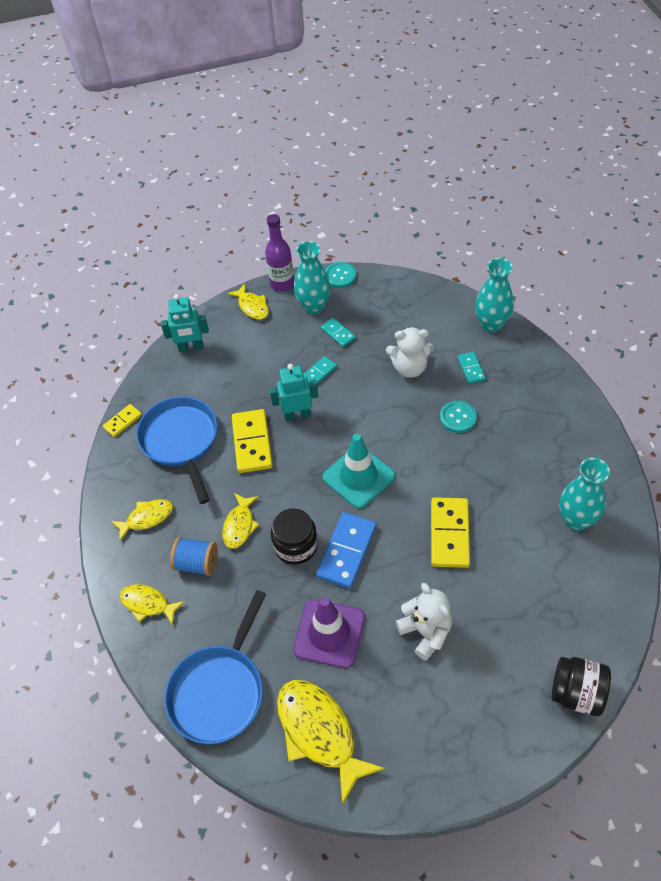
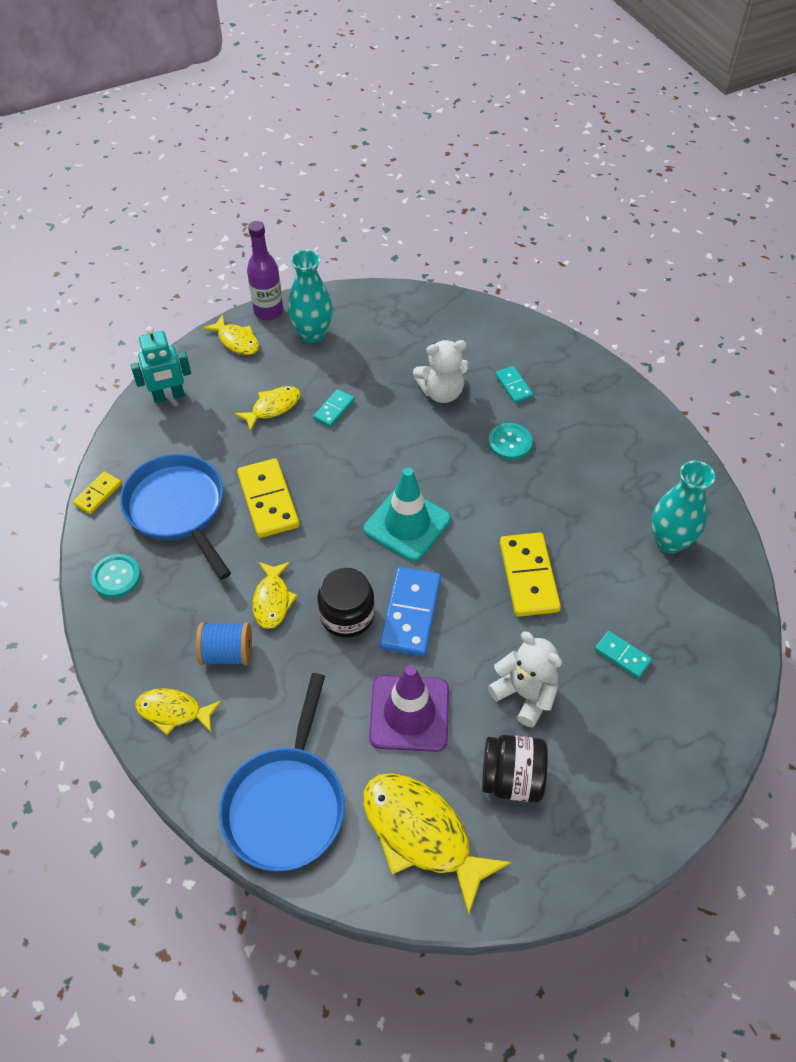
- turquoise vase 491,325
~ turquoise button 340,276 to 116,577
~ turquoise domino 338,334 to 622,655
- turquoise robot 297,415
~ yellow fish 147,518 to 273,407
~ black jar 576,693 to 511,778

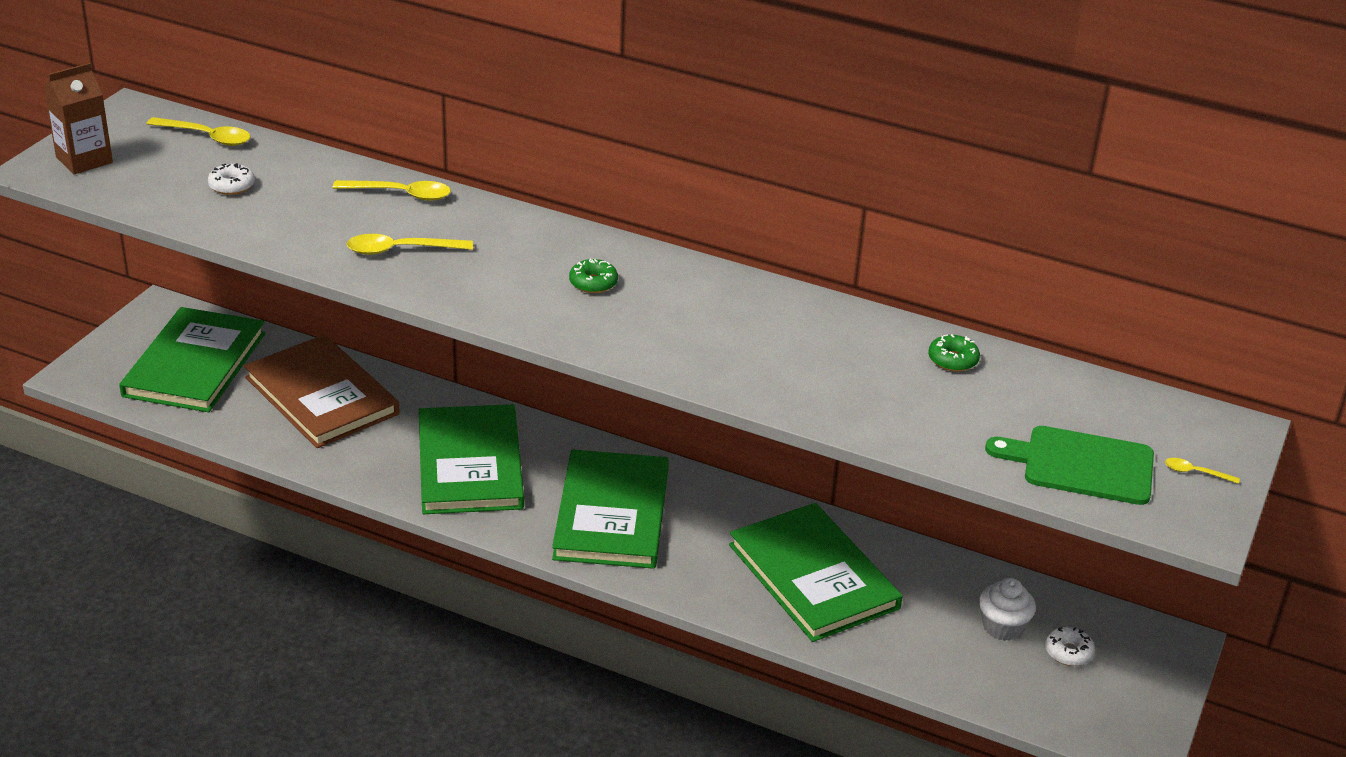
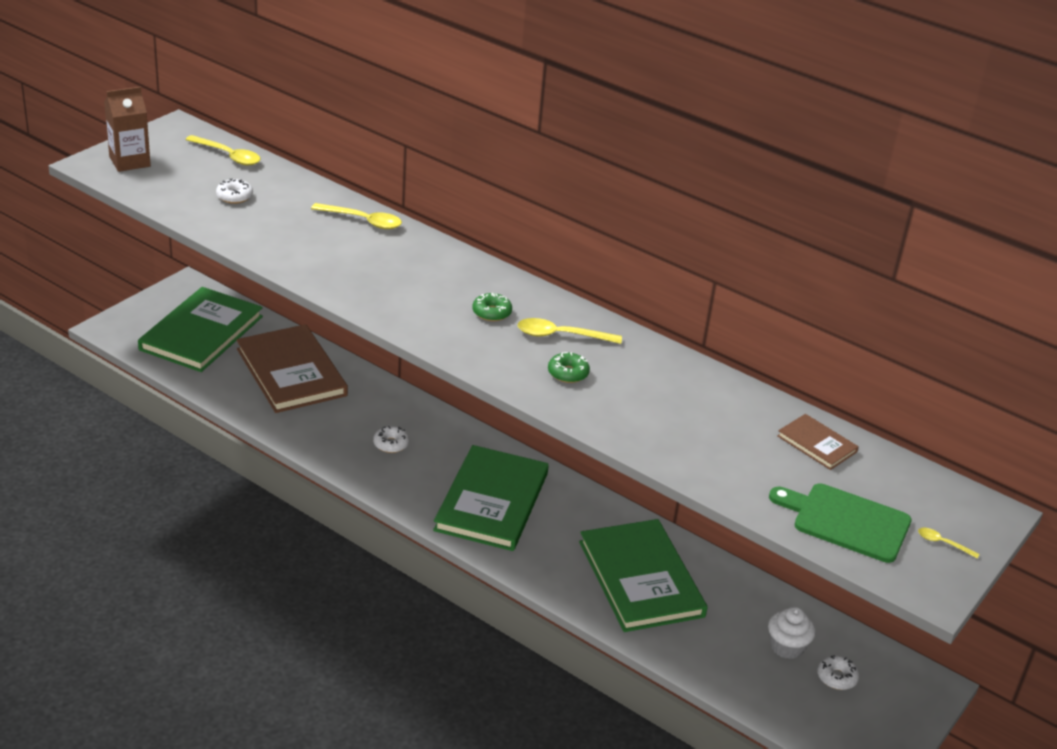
~ yellow spoon 400,250 to 560,335
~ green donut 953,360 to 568,373
~ green book 470,464 to white donut 391,444
+ brown book 817,444

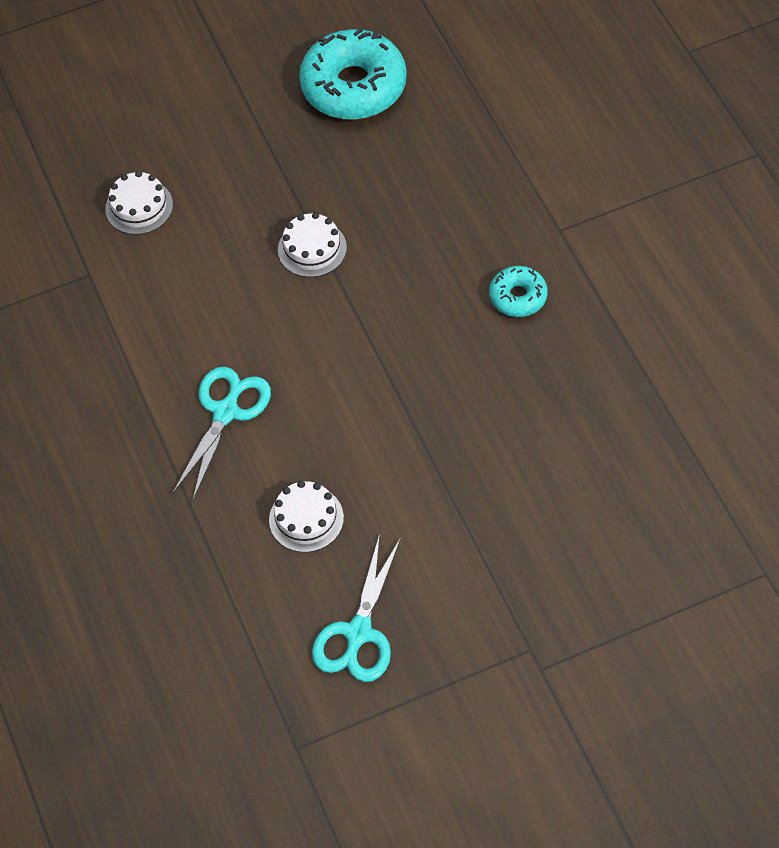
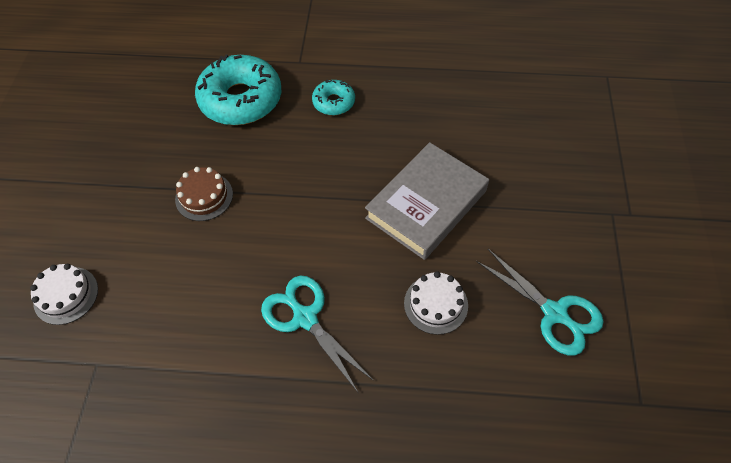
~ turquoise donut 354,86 to 241,100
~ white cake 312,249 to brown cake 204,196
+ grey book 426,204

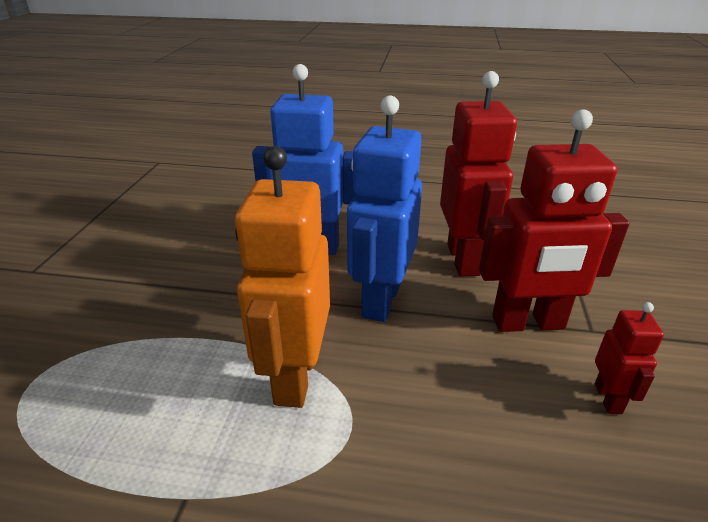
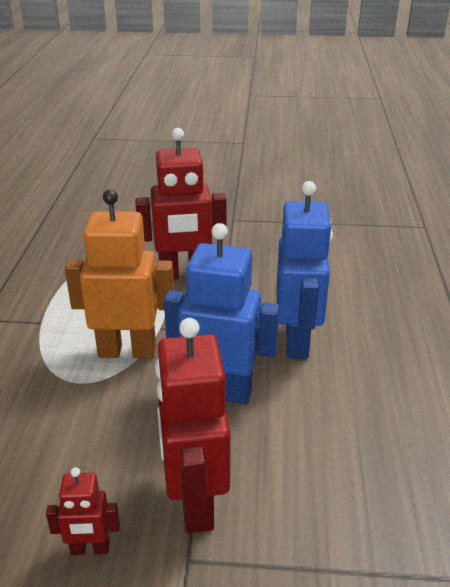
~ red robot 464,259 to 184,274

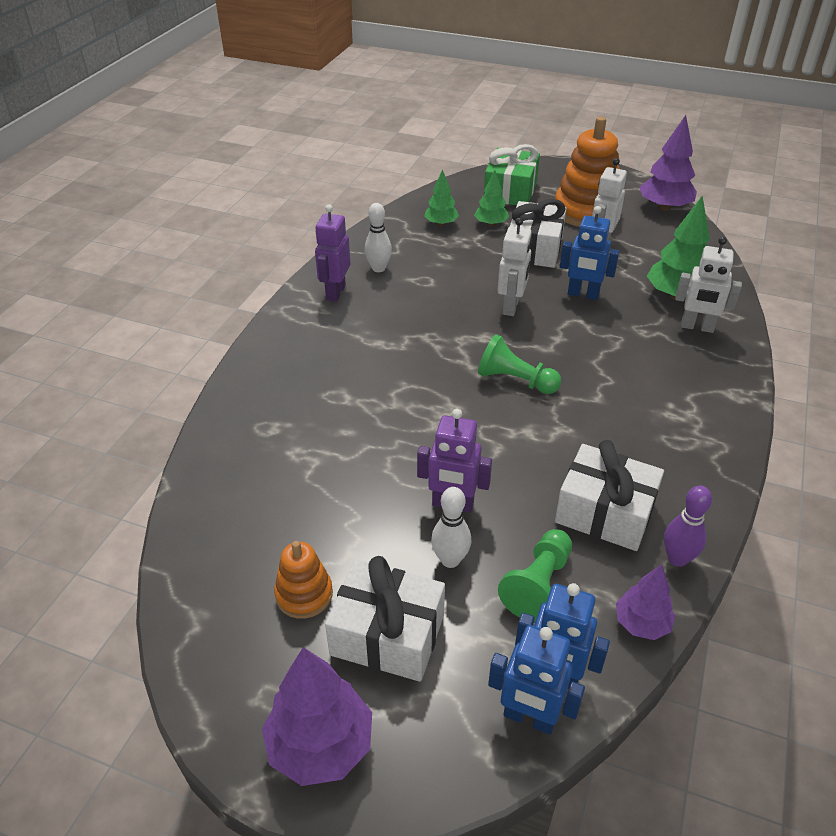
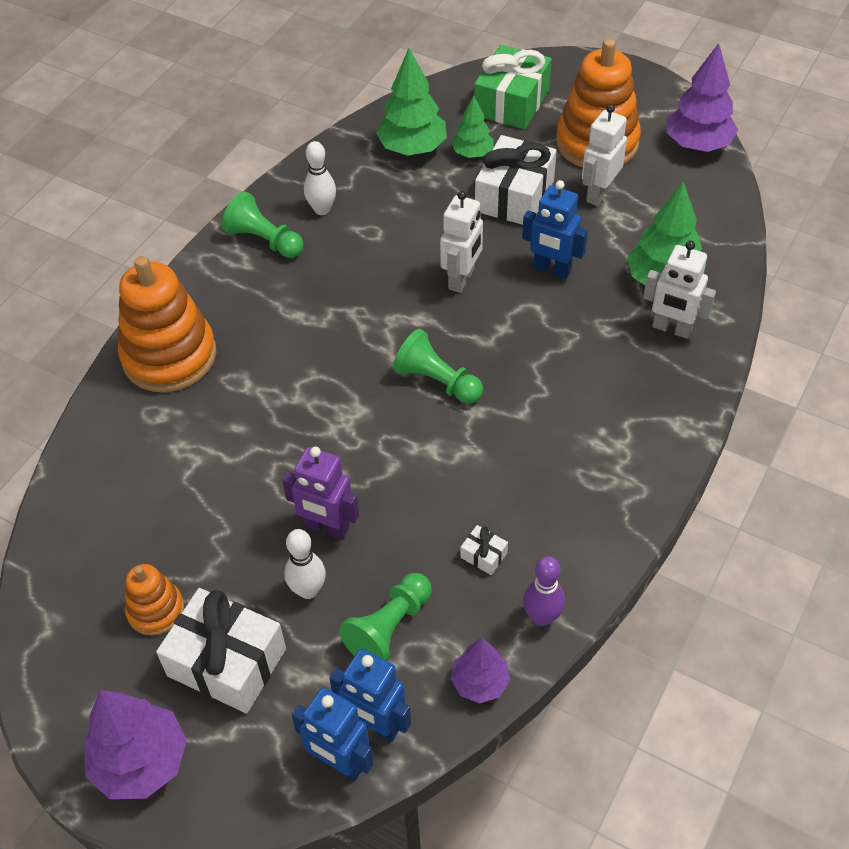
~ green tree 441,224 = 412,148 x1.66
~ purple robot 335,292 to green pawn 264,240
~ white gift 604,512 = 483,555 x0.41
+ orange stacking toy 169,356

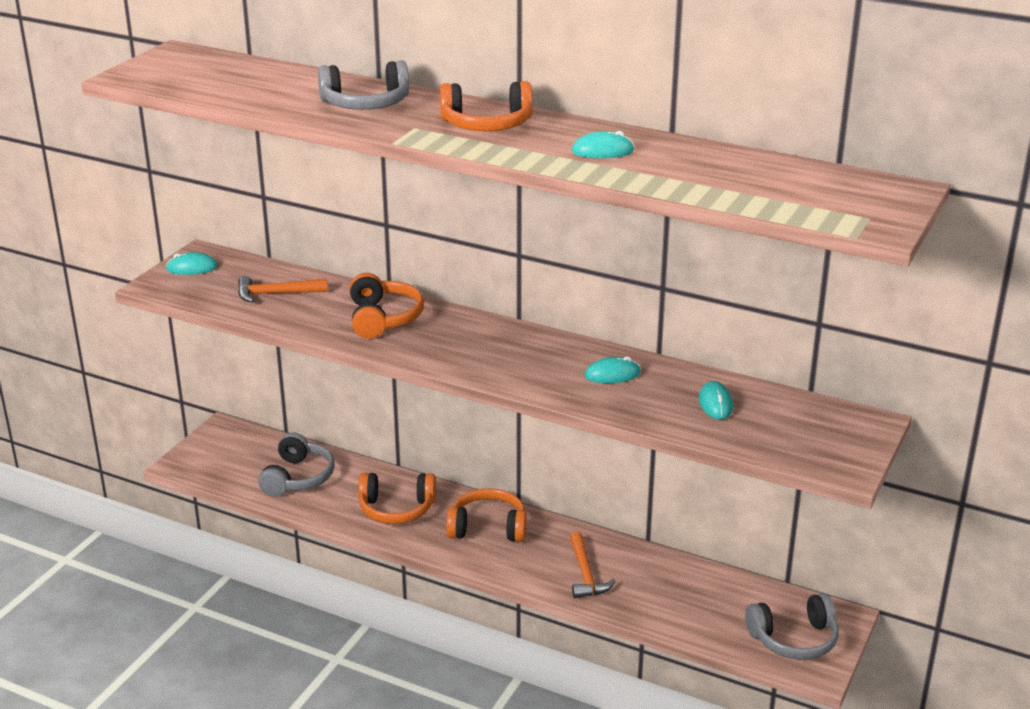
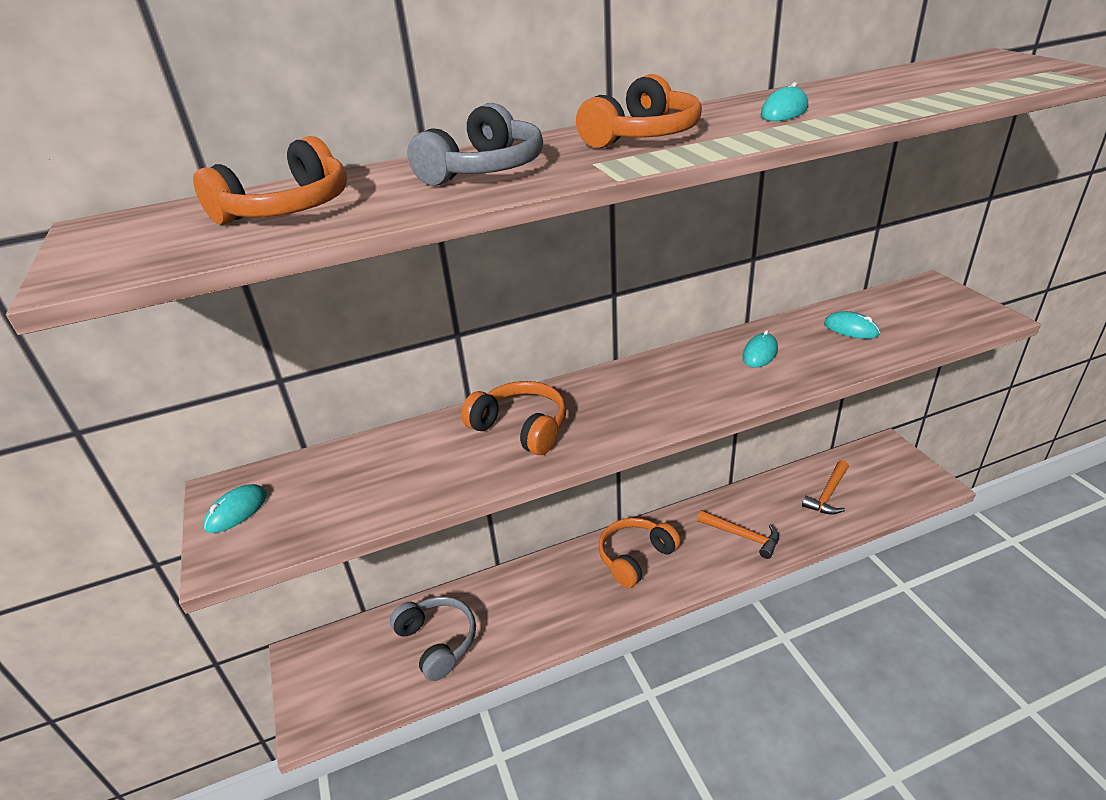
~ orange hammer 276,294 to 828,494
~ orange headphones 396,509 to 287,209
- grey headphones 794,639

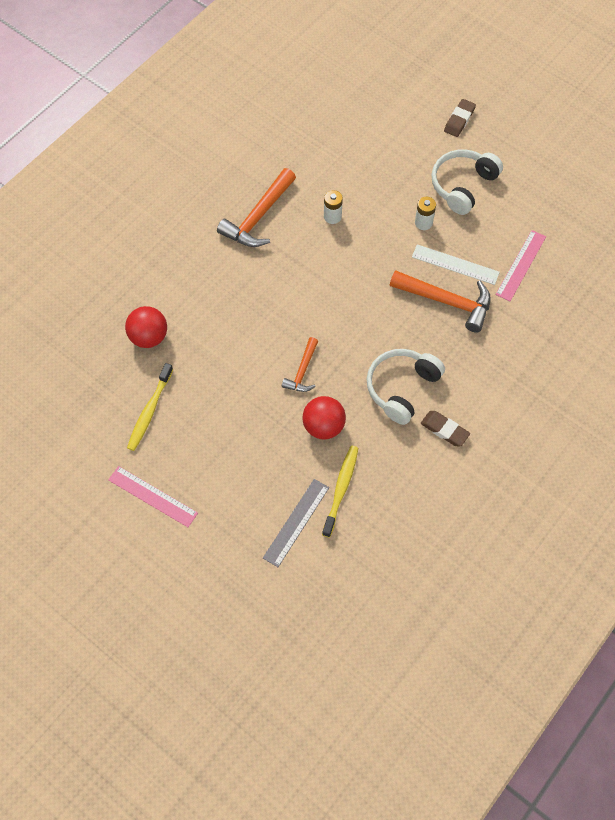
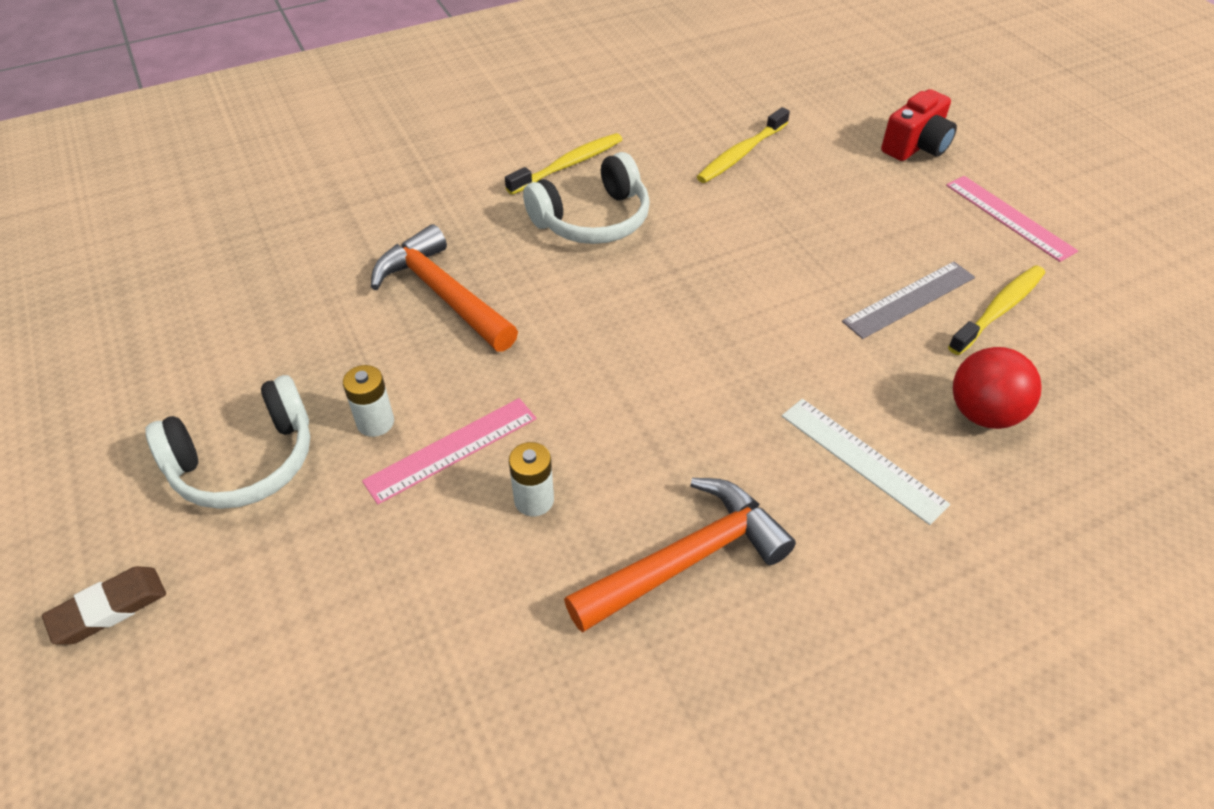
~ pink ruler 520,265 to 452,449
~ white ruler 455,265 to 862,459
- orange hammer 302,371
- red ball 323,426
~ brown eraser 444,430 to yellow toothbrush 568,165
~ grey ruler 296,522 to 909,299
+ red camera 916,146

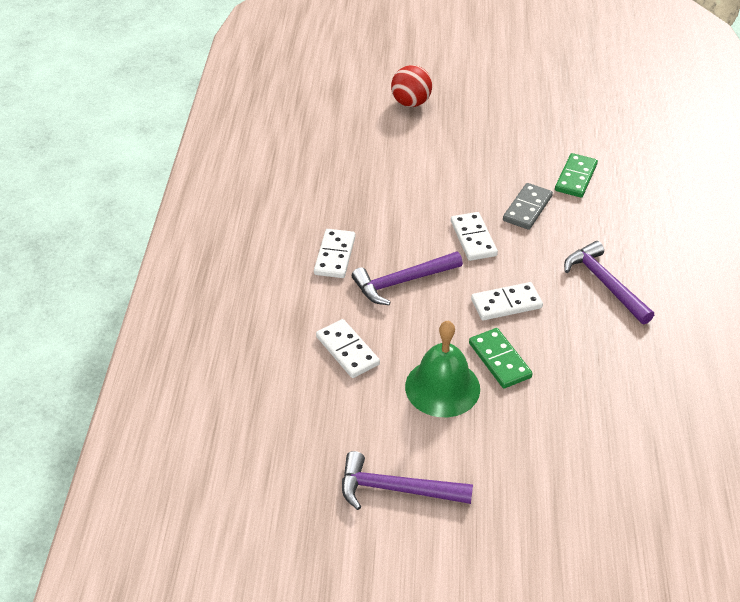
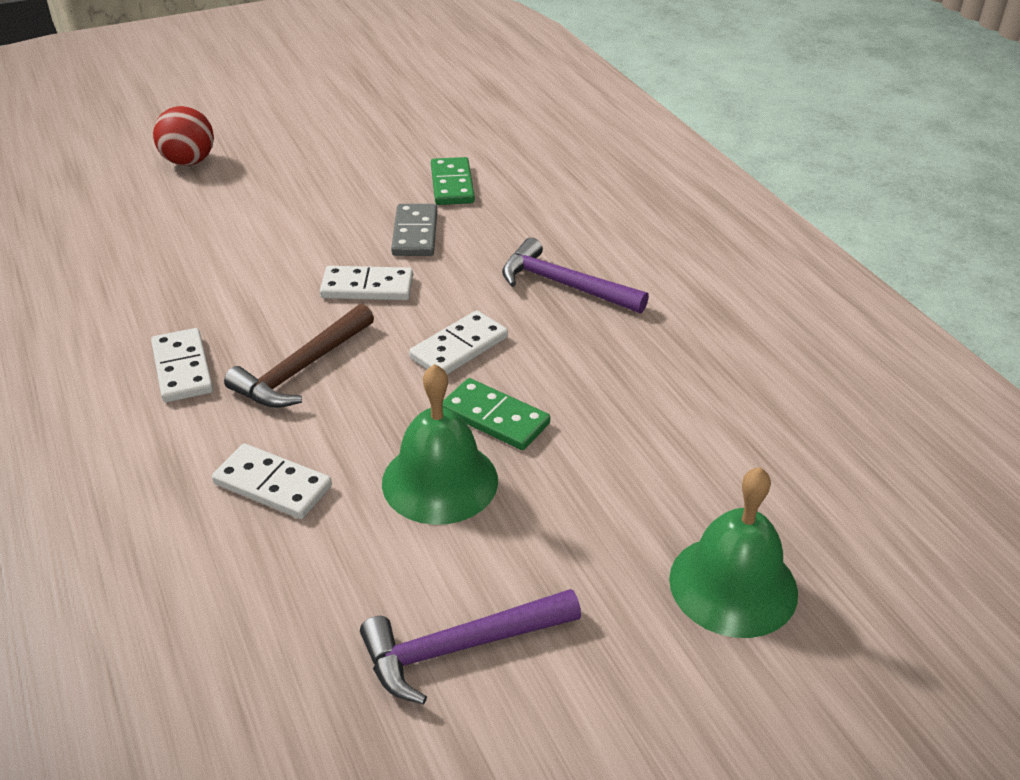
~ white domino 473,238 = 367,287 45 degrees counterclockwise
~ purple hammer 402,282 to brown hammer 301,369
+ green bell 733,585

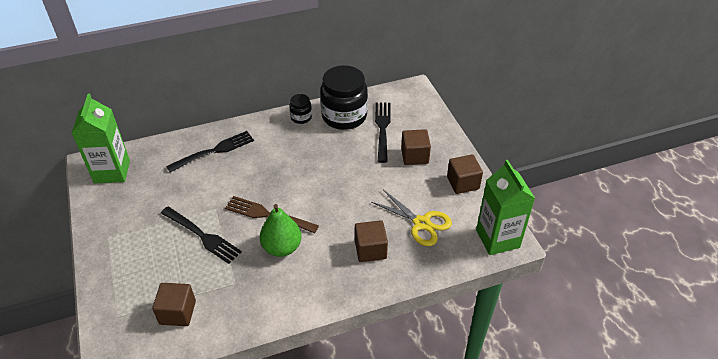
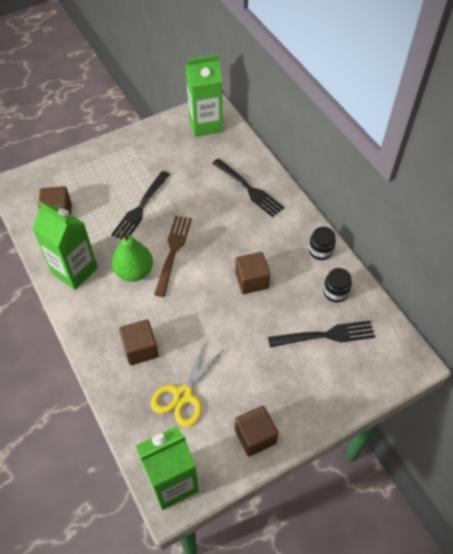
~ black jar 344,116 = 335,292 x0.47
~ brown cube 414,156 to 251,280
+ green carton 74,270

